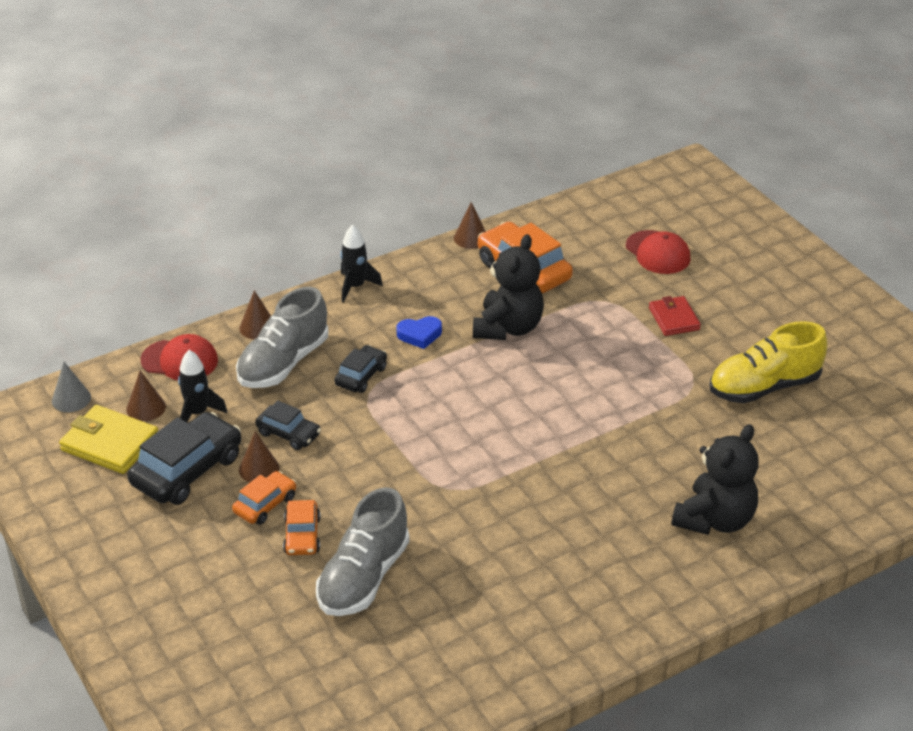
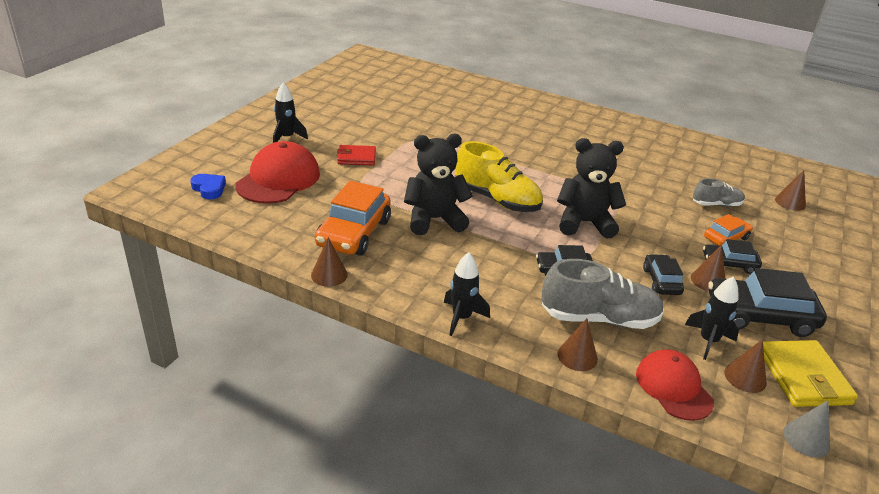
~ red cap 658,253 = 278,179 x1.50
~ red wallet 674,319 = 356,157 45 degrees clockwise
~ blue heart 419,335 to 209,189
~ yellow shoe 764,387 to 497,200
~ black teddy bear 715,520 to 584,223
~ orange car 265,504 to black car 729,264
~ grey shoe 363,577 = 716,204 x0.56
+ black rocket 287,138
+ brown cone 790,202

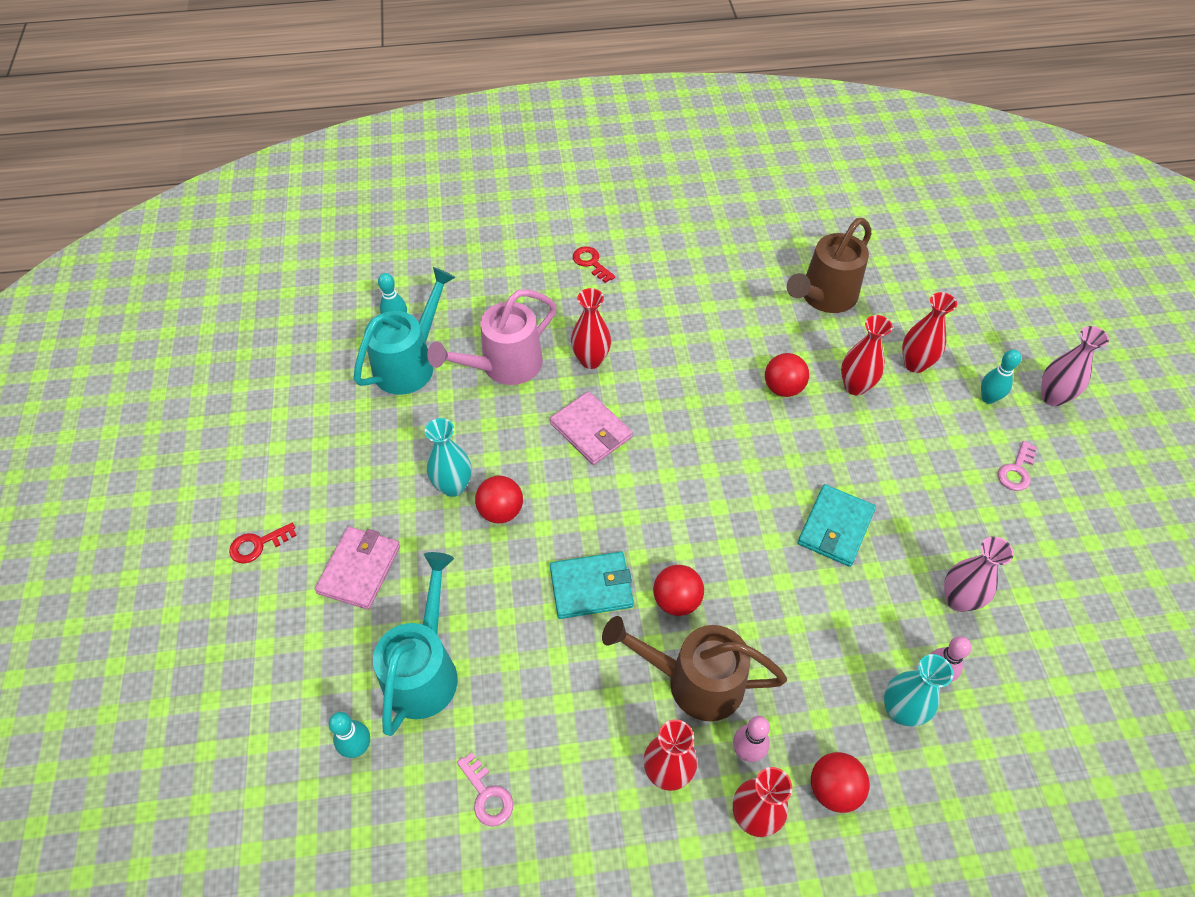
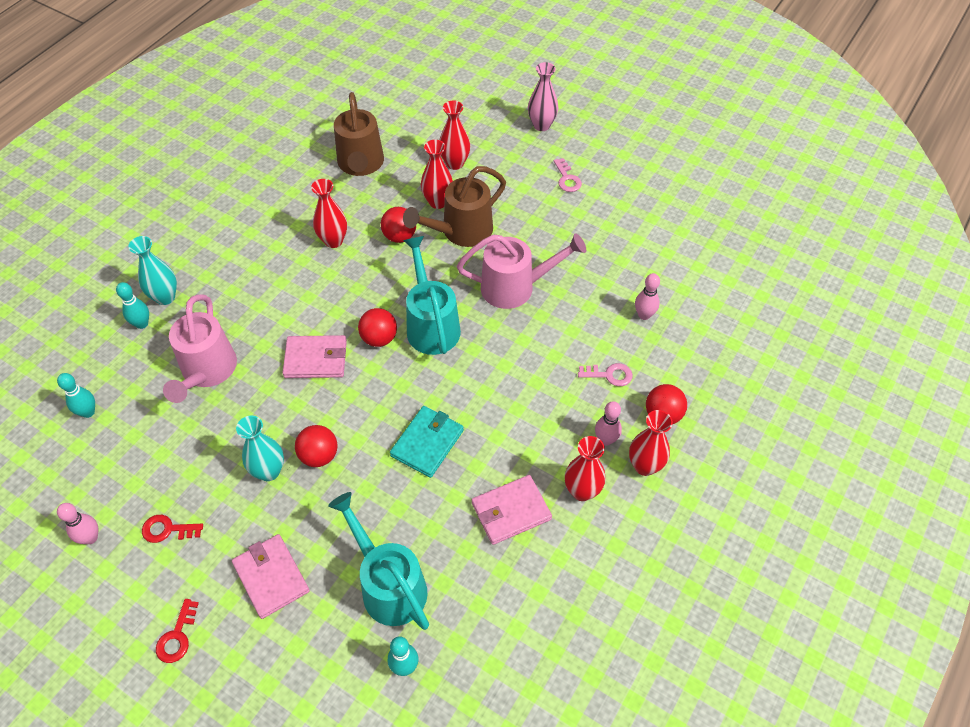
~ red key 591,263 to 167,530
~ turquoise watering can 410,363 to 431,324
~ red vase 591,360 to 333,241
~ turquoise bowling pin 988,398 to 142,324
~ turquoise wallet 835,527 to pink watering can 516,287
- pink vase 958,600
~ red ball 676,600 to 379,338
~ brown watering can 693,681 to 460,232
~ turquoise vase 900,711 to 165,297
~ pink key 487,795 to 609,375
+ pink wallet 511,511
+ pink bowling pin 90,538

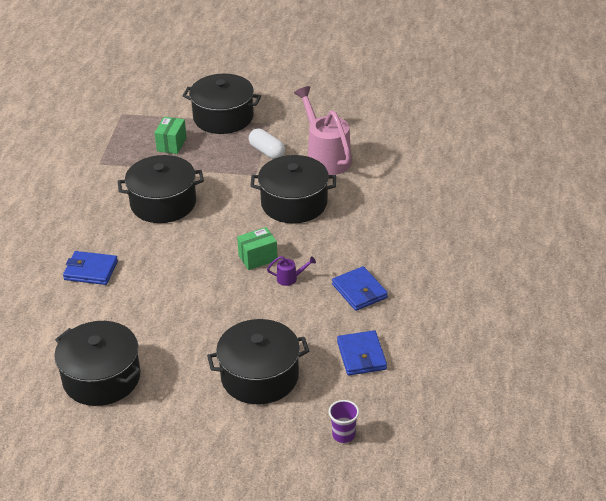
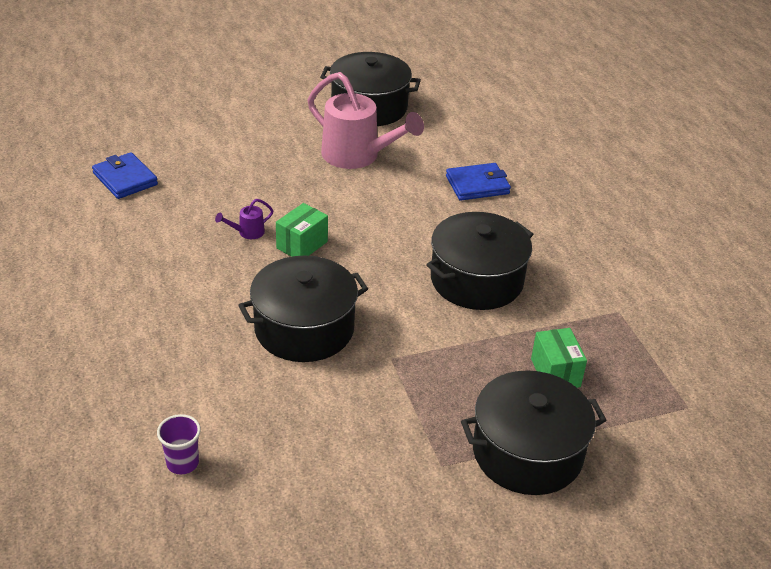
~ pink watering can 325,157 to 357,156
- white capsule 267,151
- blue wallet 359,291
- black pot 259,376
~ purple cup 343,435 to 182,463

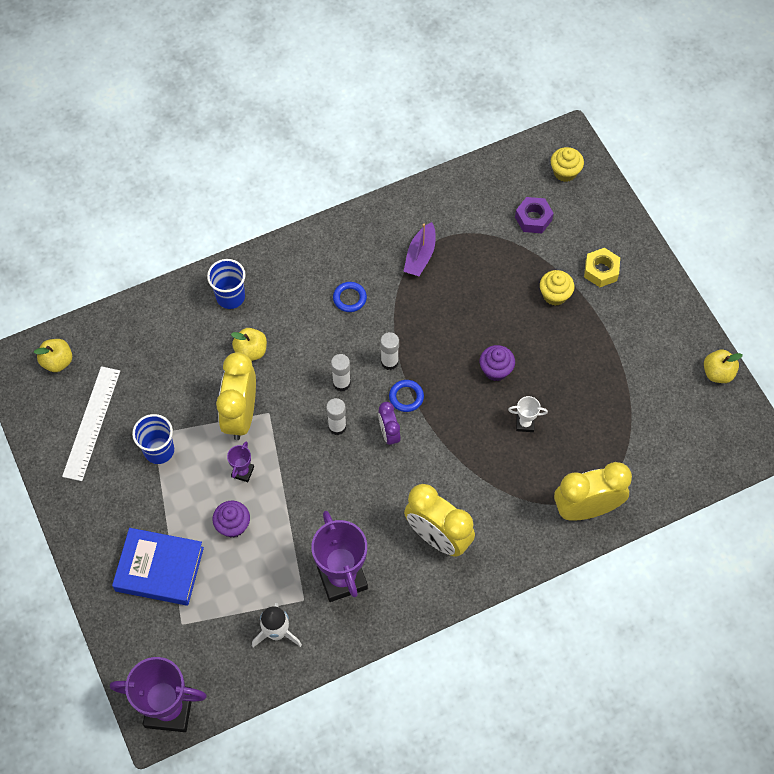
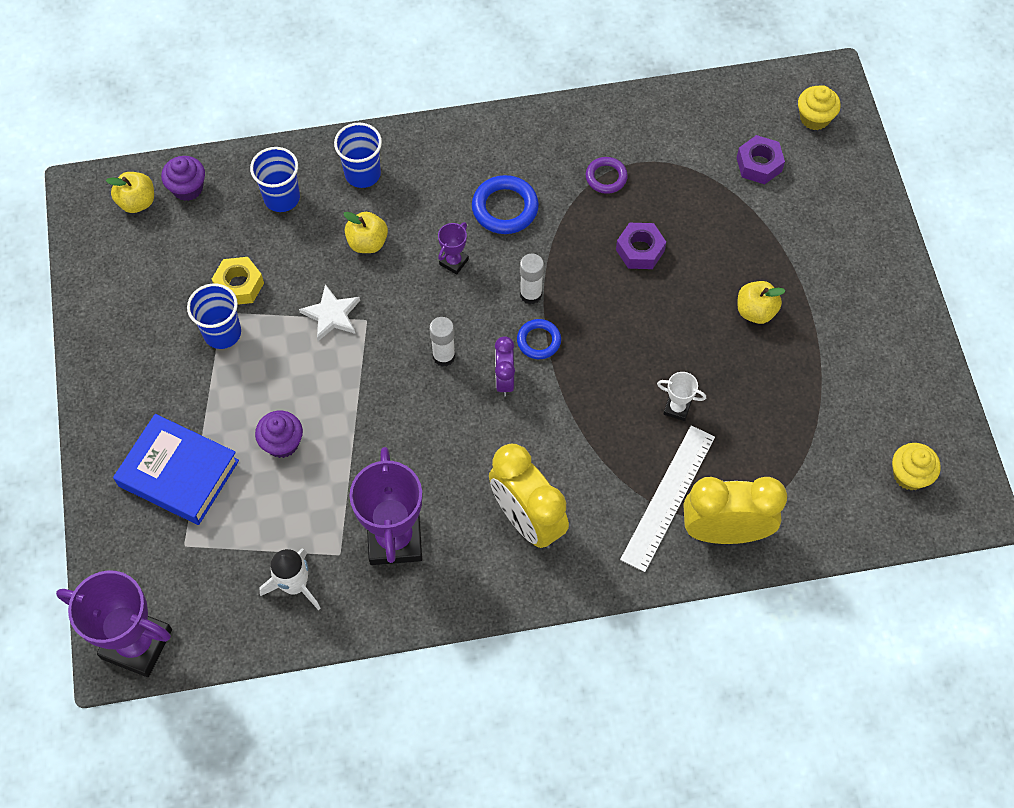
~ purple boat 420,256 to purple ring 606,177
~ yellow nut 601,271 to 239,285
~ yellow cupcake 554,295 to 909,475
~ blue ring 349,298 = 505,208 x1.57
~ purple cupcake 496,370 to 188,188
~ yellow apple 717,373 to 755,311
~ yellow clock 240,415 to white star 332,315
- white glue stick 341,383
~ white ruler 92,423 to 668,497
~ purple trophy 242,472 to 454,262
+ blue cup 282,198
+ purple nut 640,250

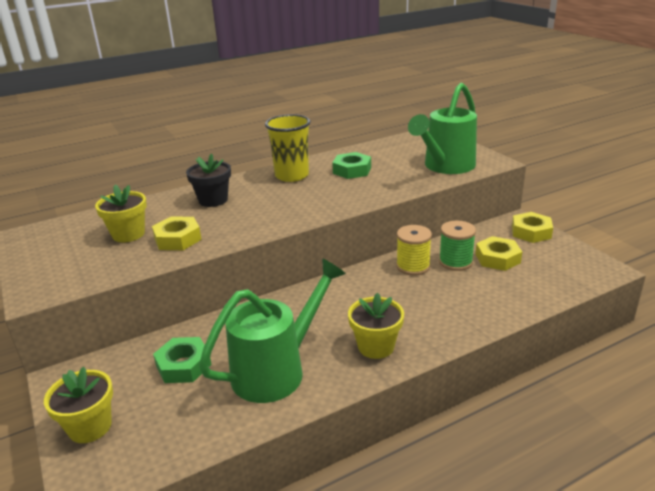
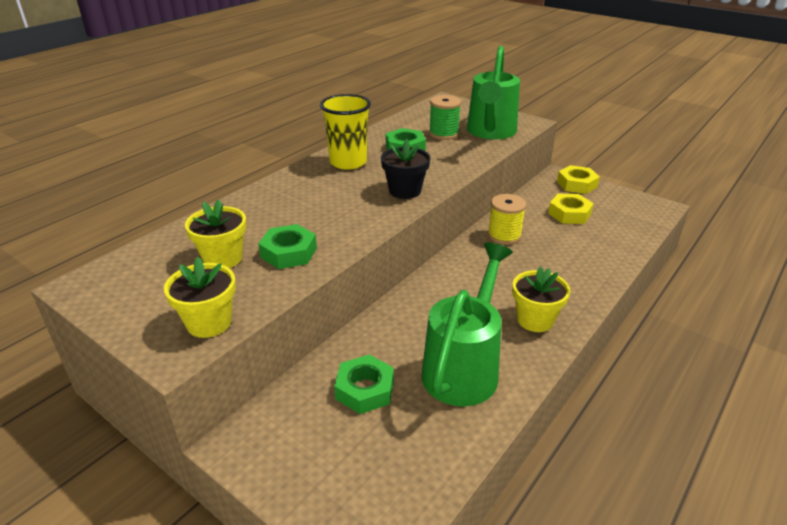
~ black flower pot 213,200 to 405,191
~ yellow nut 177,239 to green nut 289,253
~ green spool 455,262 to 443,134
~ yellow flower pot 90,427 to 209,323

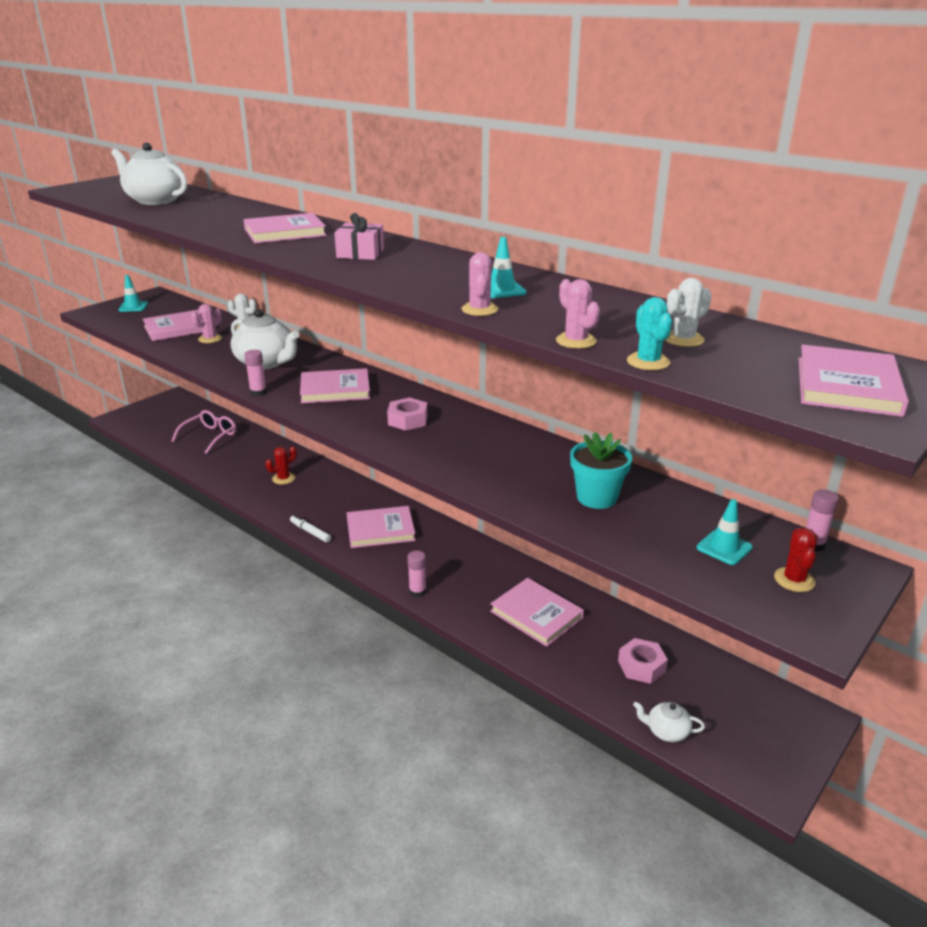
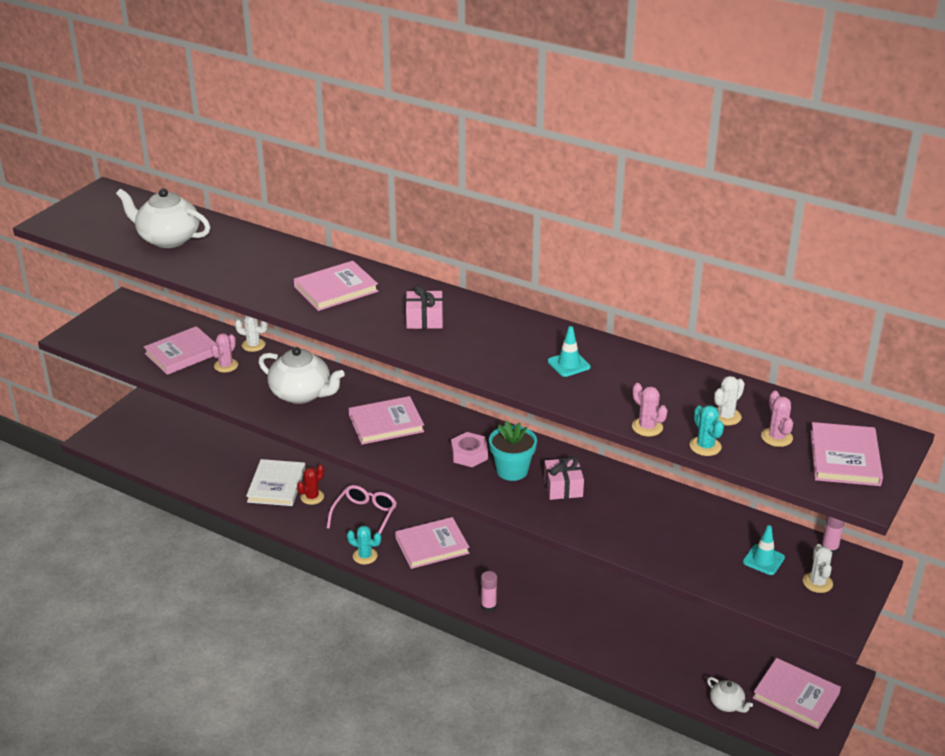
~ pink cactus 479,309 to 776,437
- turquoise traffic cone 133,307
- pink glue stick 258,392
~ pink glasses 210,436 to 365,515
~ turquoise flower pot 596,497 to 512,470
~ white marker 310,532 to turquoise cactus 365,556
~ red cactus 794,580 to white cactus 817,582
~ pink book 536,614 to 796,695
- pink nut 641,666
~ white teapot 666,731 = 727,704 135 degrees counterclockwise
+ pink gift 563,487
+ white book 276,485

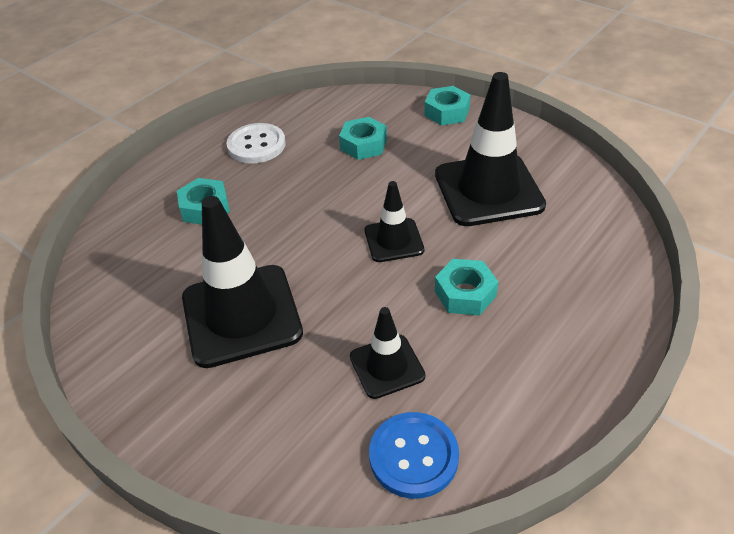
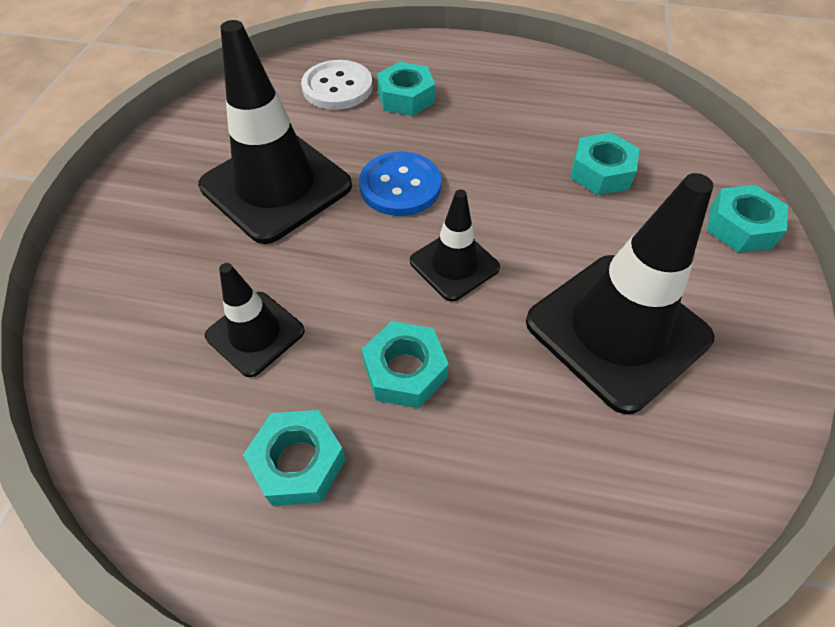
~ white button 256,145 to 337,87
~ blue button 413,456 to 400,186
+ turquoise nut 298,462

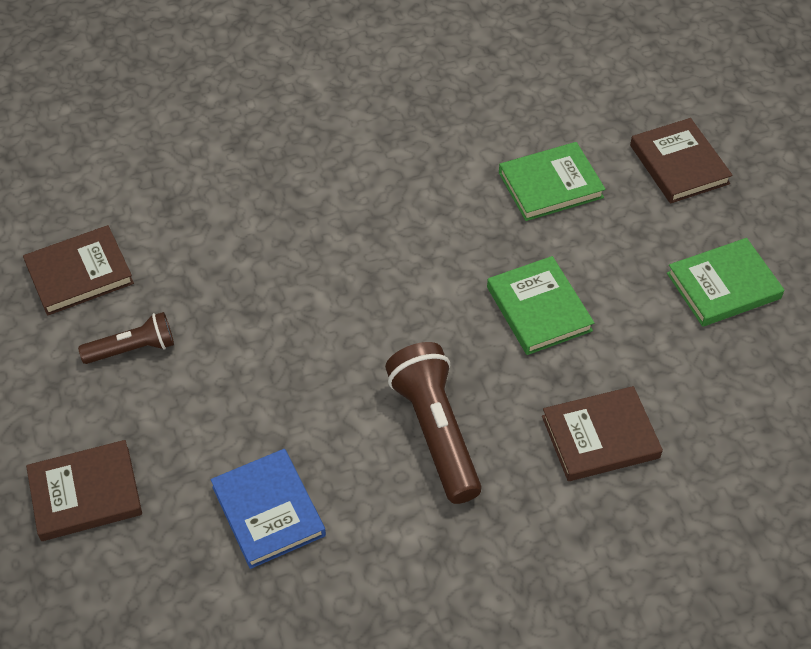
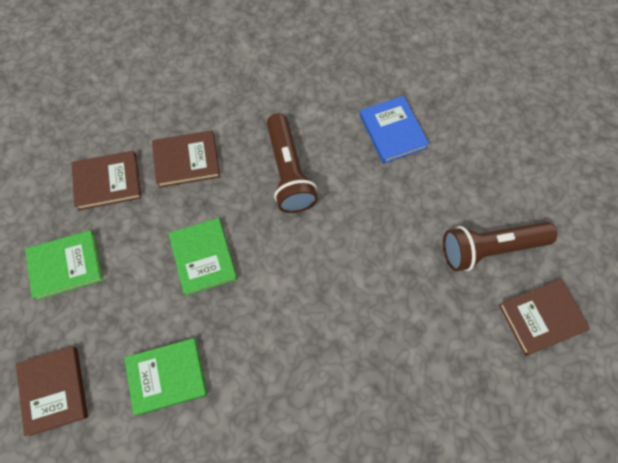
~ brown flashlight 132,349 = 490,248 x1.68
~ brown book 85,493 to 108,182

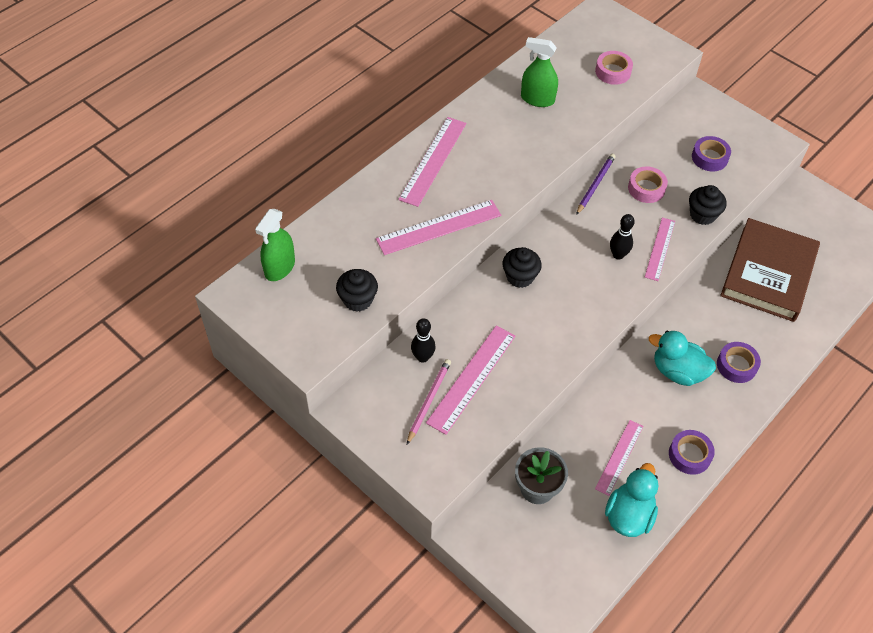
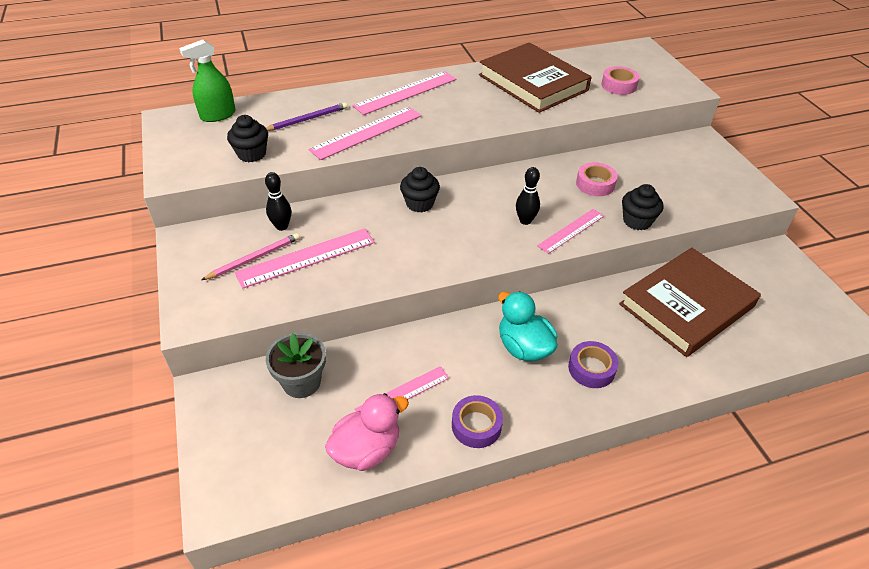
~ green spray bottle 537,99 to brown book 533,83
- purple tape 709,157
~ purple pencil 595,185 to 307,119
~ pink ruler 439,227 = 366,132 45 degrees counterclockwise
~ turquoise duck 629,515 to pink duck 367,450

